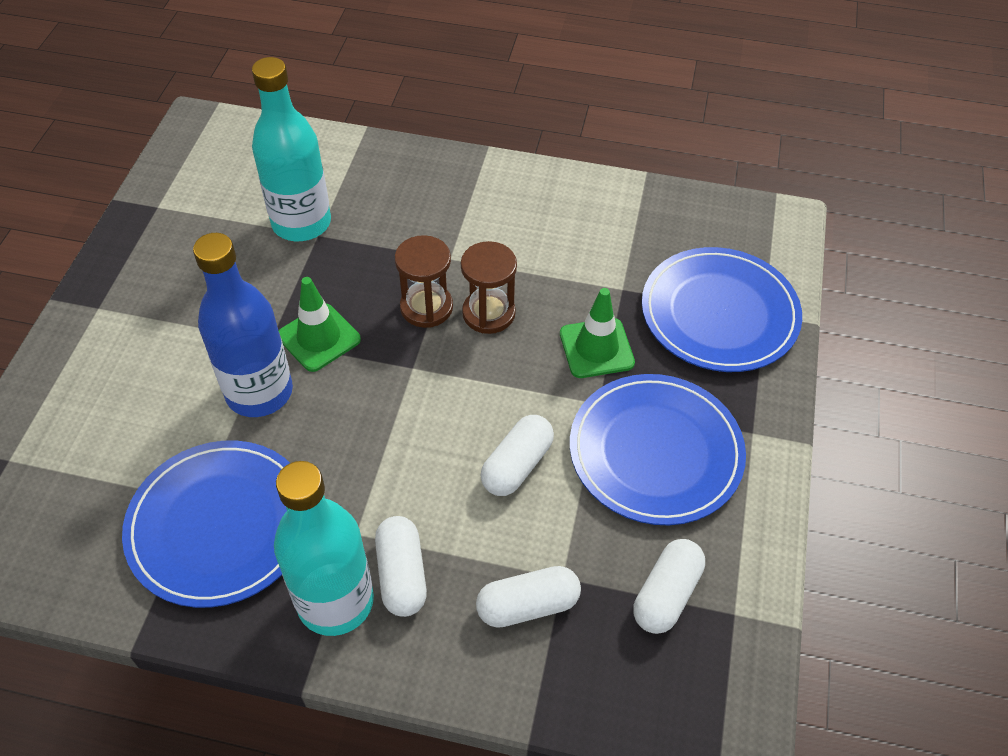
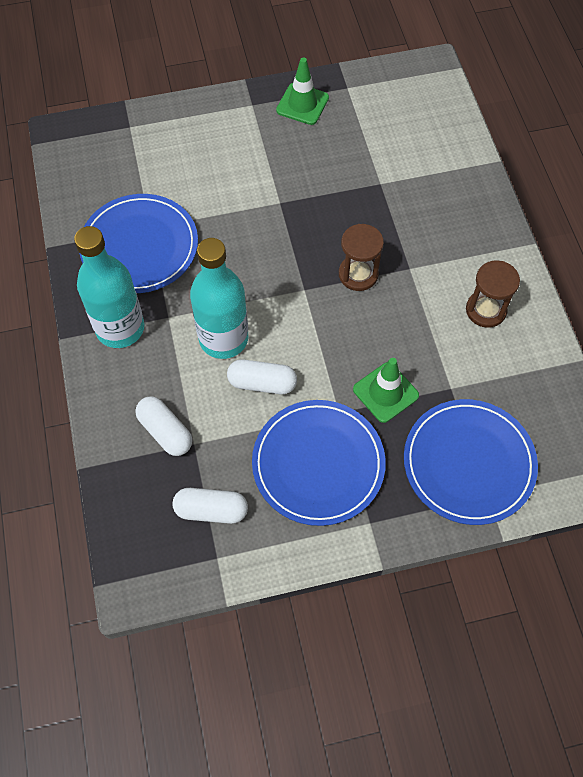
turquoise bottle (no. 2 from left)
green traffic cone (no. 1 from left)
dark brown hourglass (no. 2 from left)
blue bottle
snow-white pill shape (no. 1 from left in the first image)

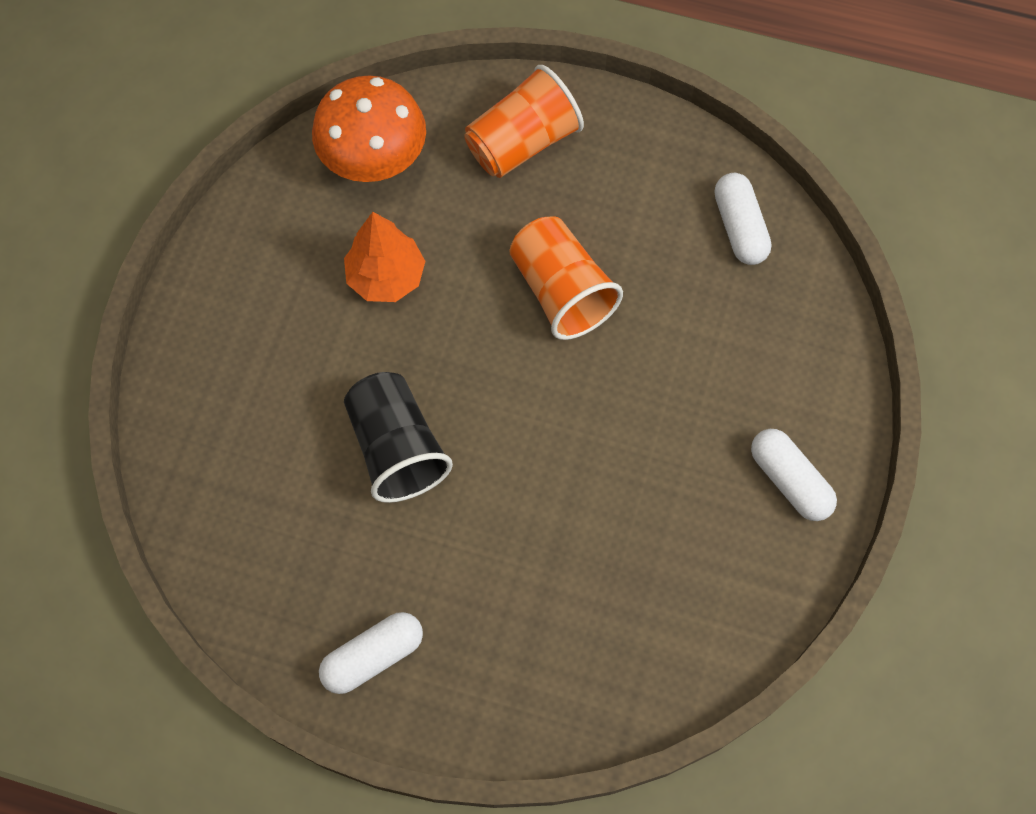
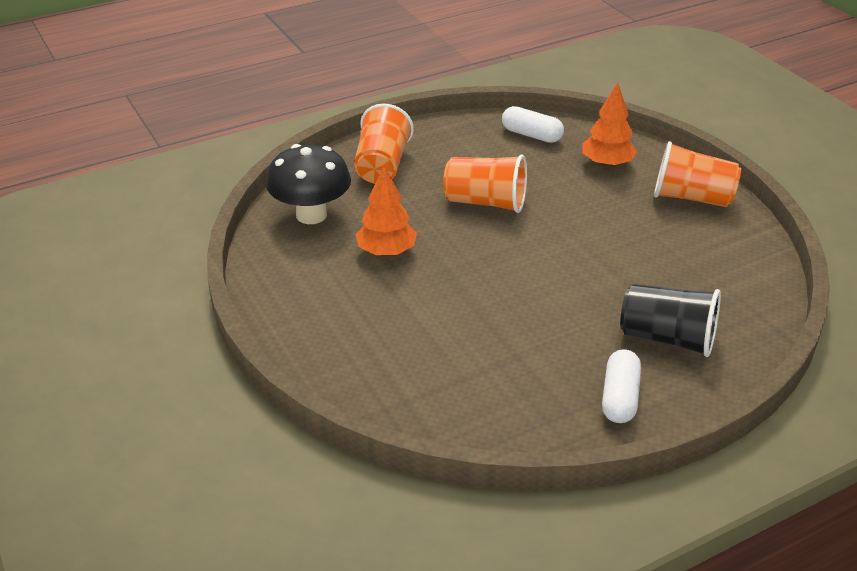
jet-black toadstool
orange fir tree (no. 2 from left)
jet-black cup
orange cup (no. 3 from left)

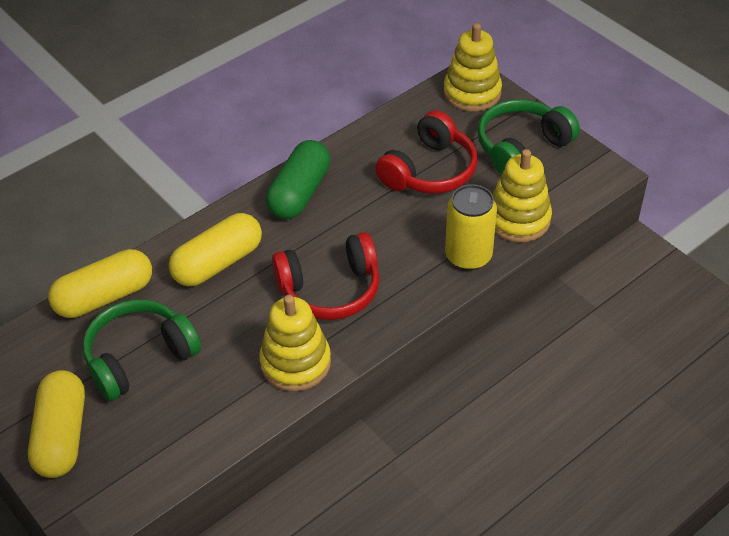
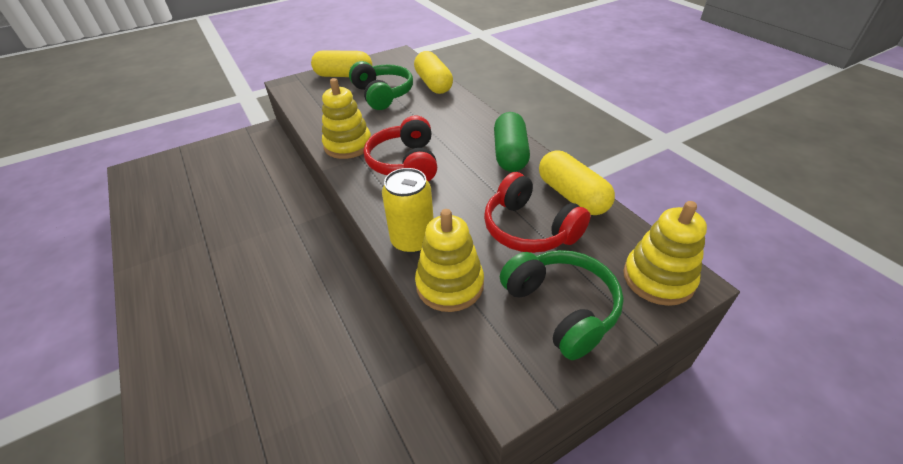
green pill shape
bright yellow pill shape (no. 3 from left)

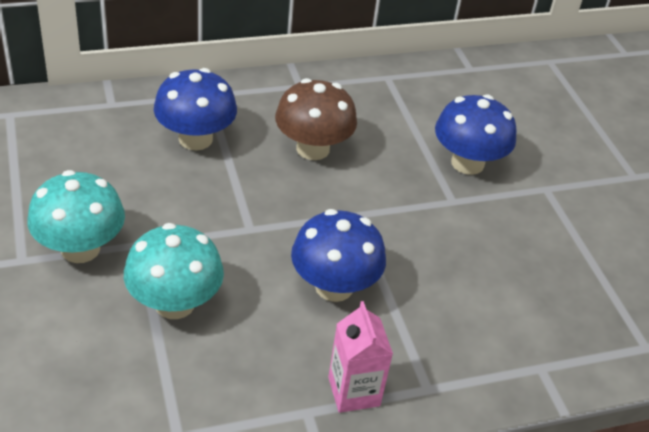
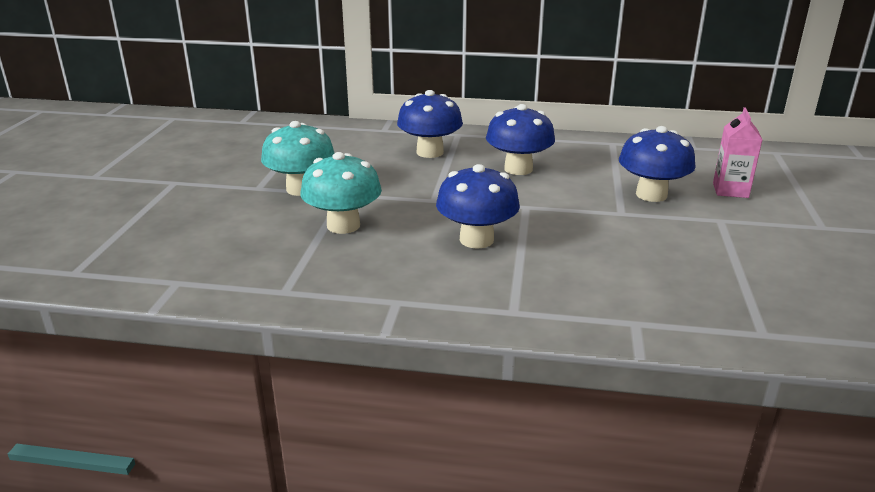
blue toadstool (no. 3 from left)
pink juice carton

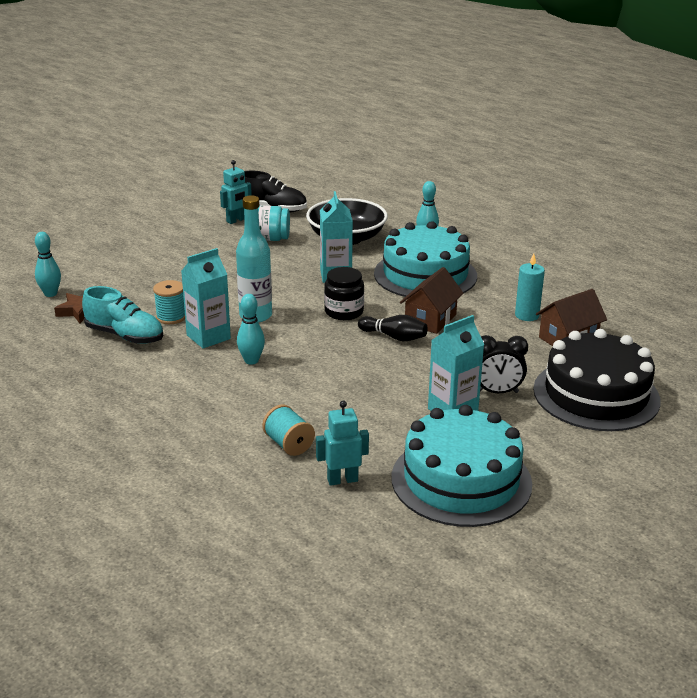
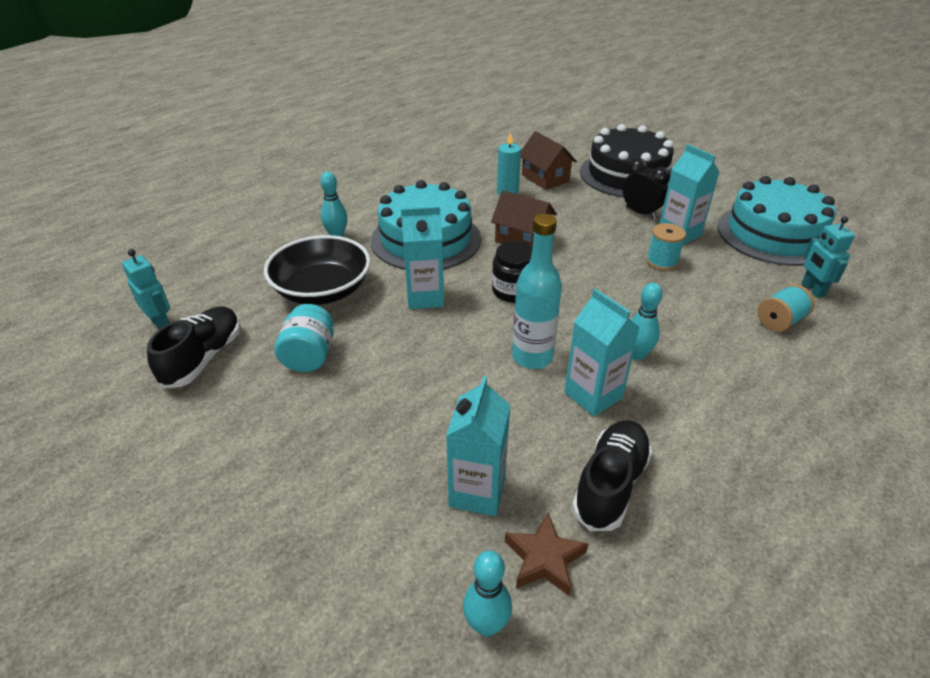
turquoise robot figure (no. 1 from left)
turquoise juice carton (no. 2 from left)
jet-black sneaker (no. 2 from left)
jet-black clock
turquoise bobbin (no. 1 from left)
jet-black skittle

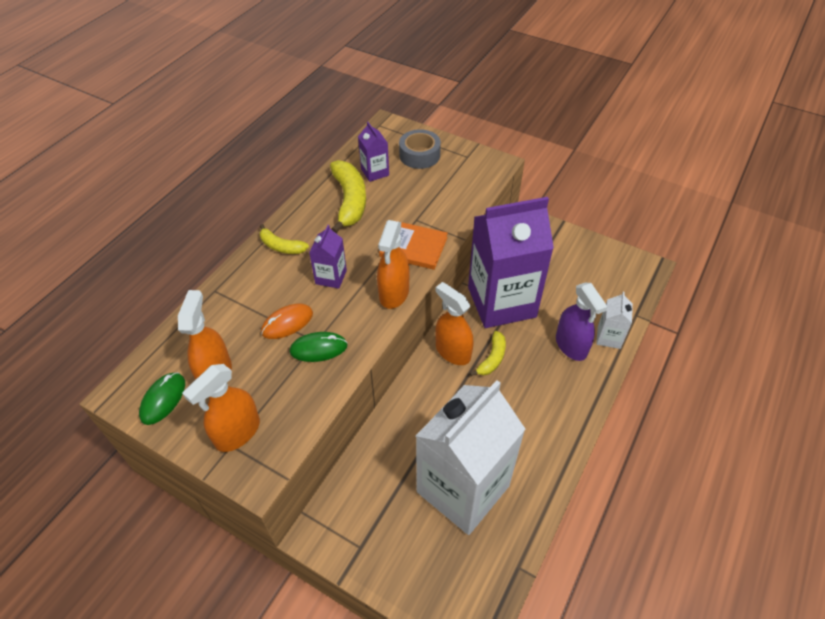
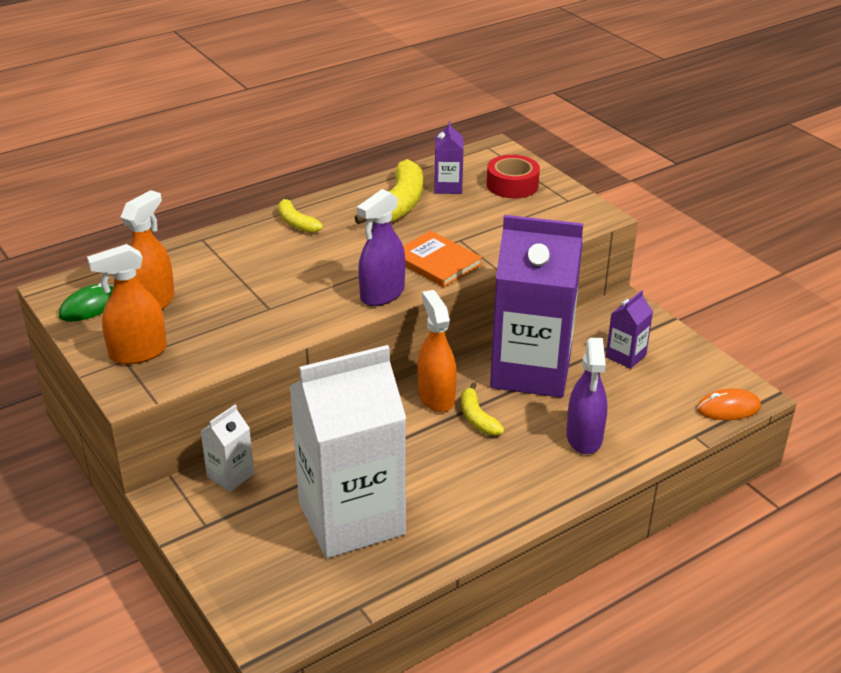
snow-white juice carton (no. 1 from left)
violet sprayer (no. 1 from left)
bright yellow banana (no. 3 from left)
red sticky tape
violet juice carton (no. 3 from left)
orange PC mouse
green PC mouse (no. 2 from left in the first image)

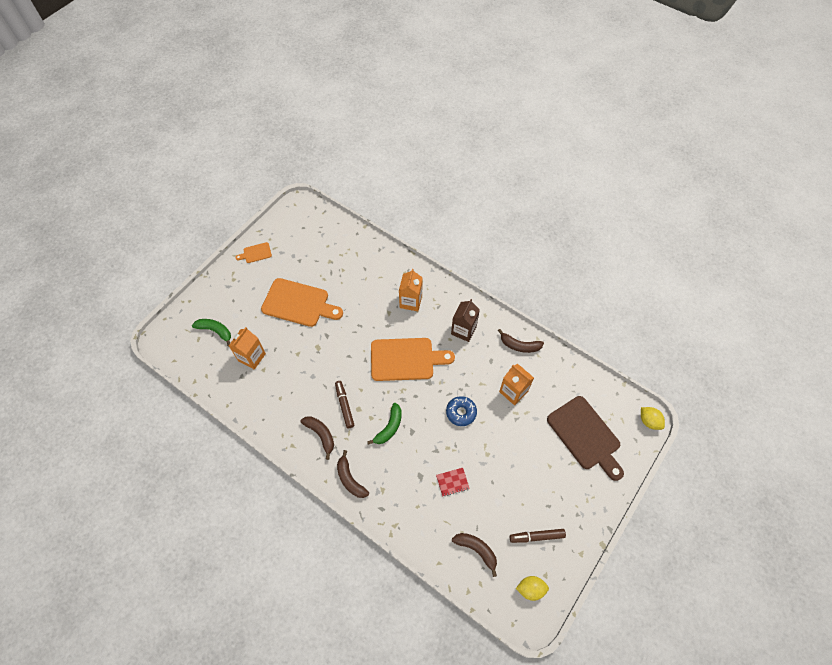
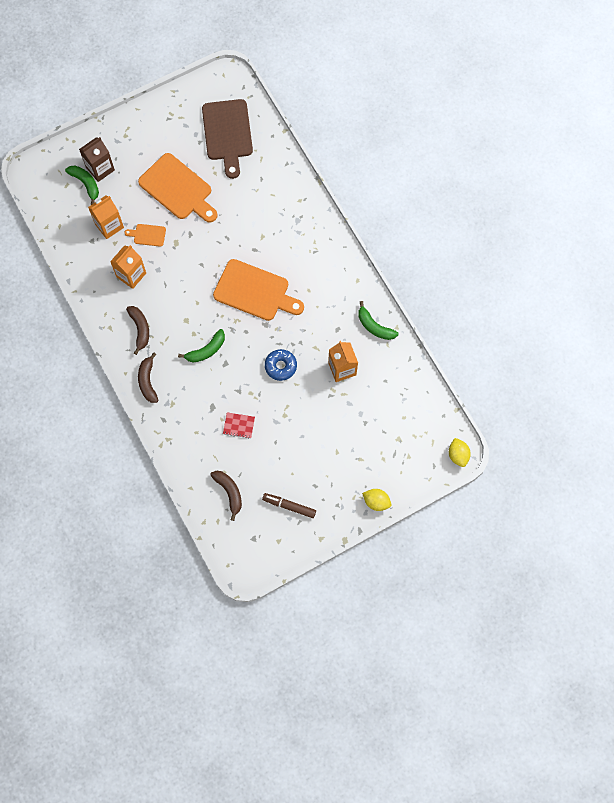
dark brown juice carton
orange juice carton (no. 2 from left)
orange bread board (no. 1 from left)
dark brown bread board
green banana (no. 3 from left)
bright yellow toy lemon (no. 1 from left)
dark brown marker pen (no. 1 from left in the first image)

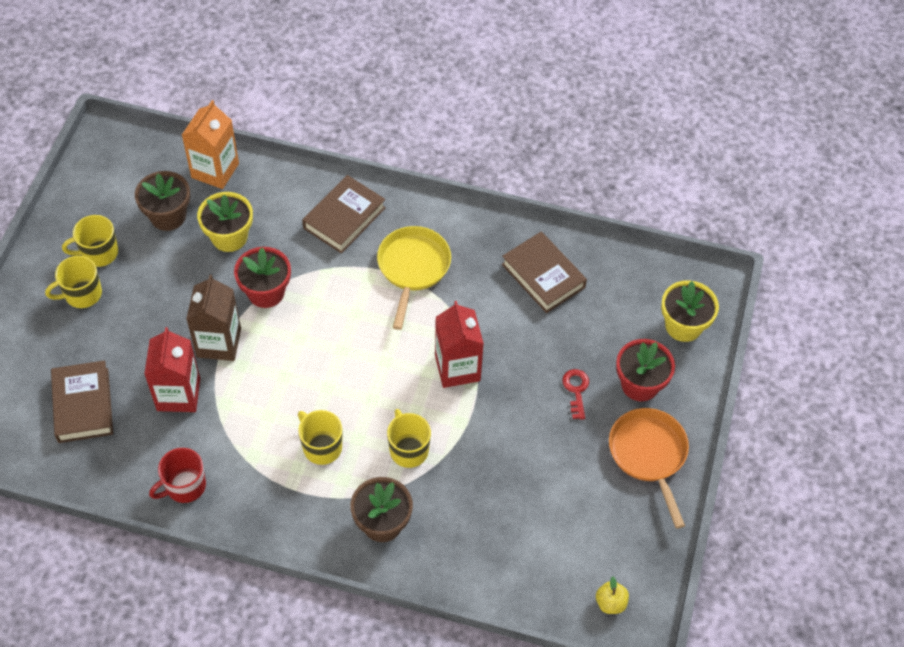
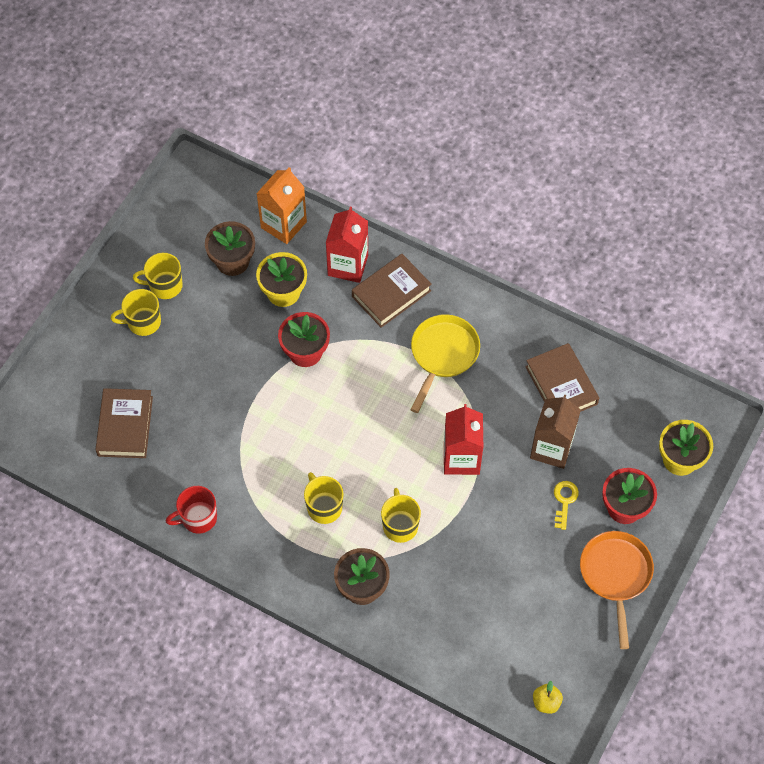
red juice carton (no. 1 from left)
dark brown juice carton
bright yellow latchkey

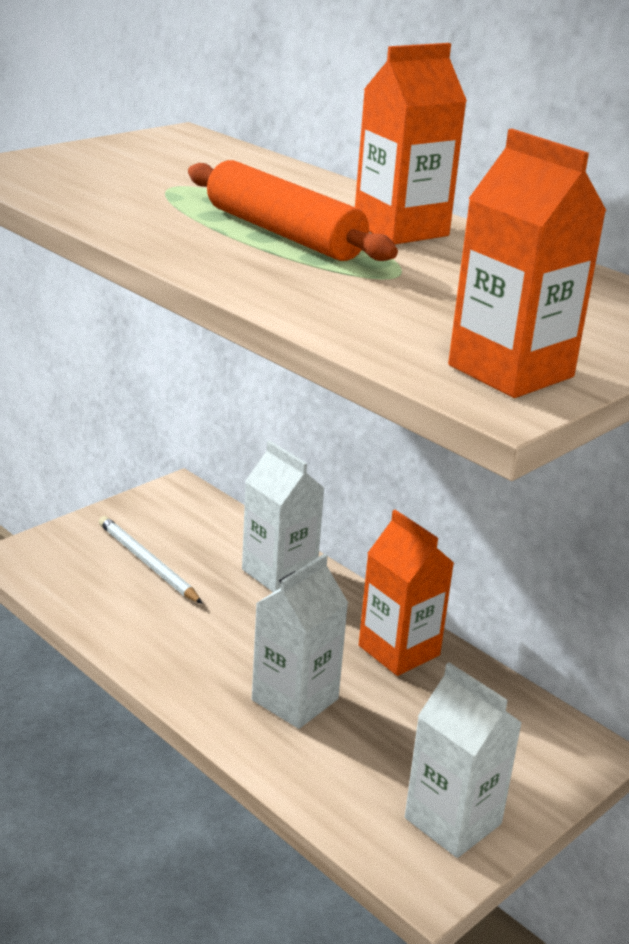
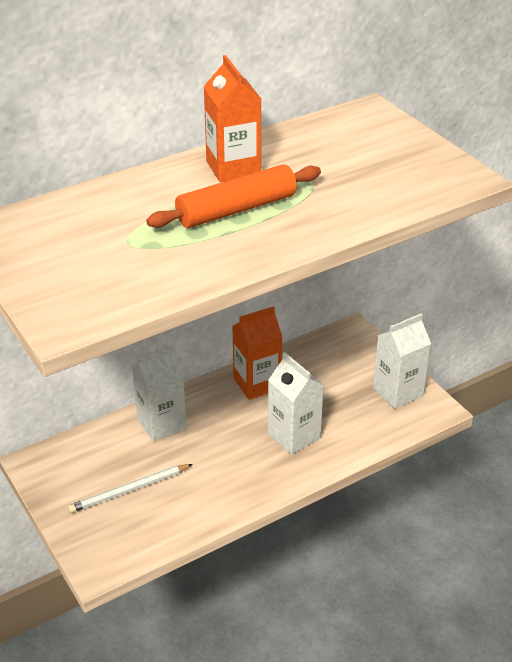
orange juice carton (no. 3 from left in the first image)

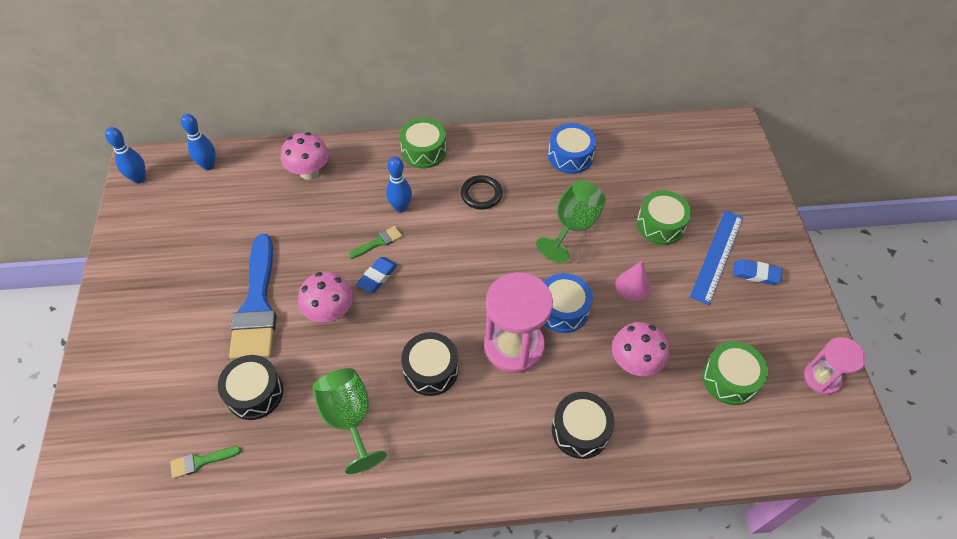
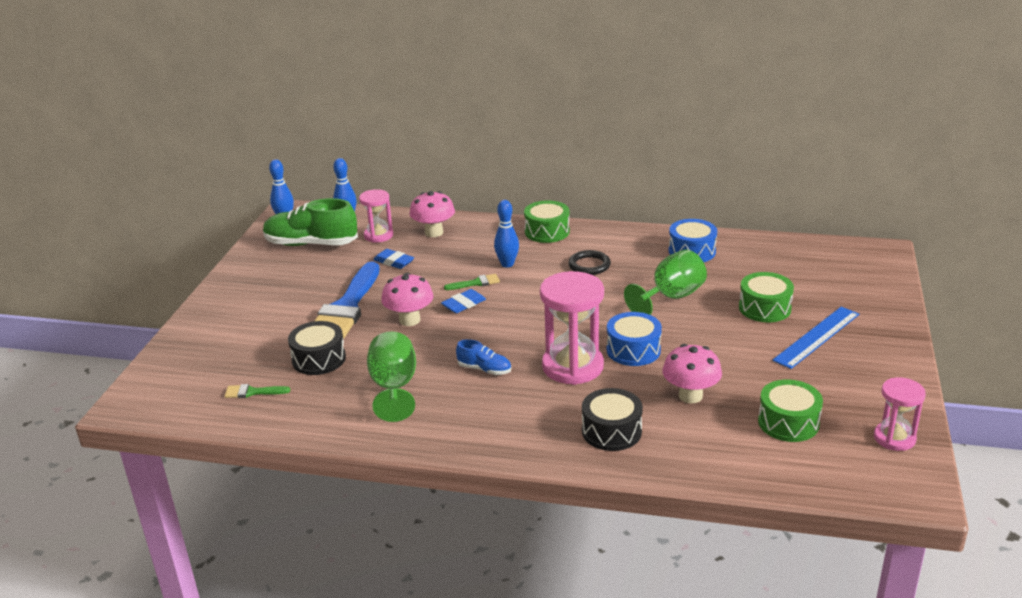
green sneaker
pink hourglass (no. 1 from left)
blue gum eraser (no. 1 from left)
blue sneaker
pink cone shape

